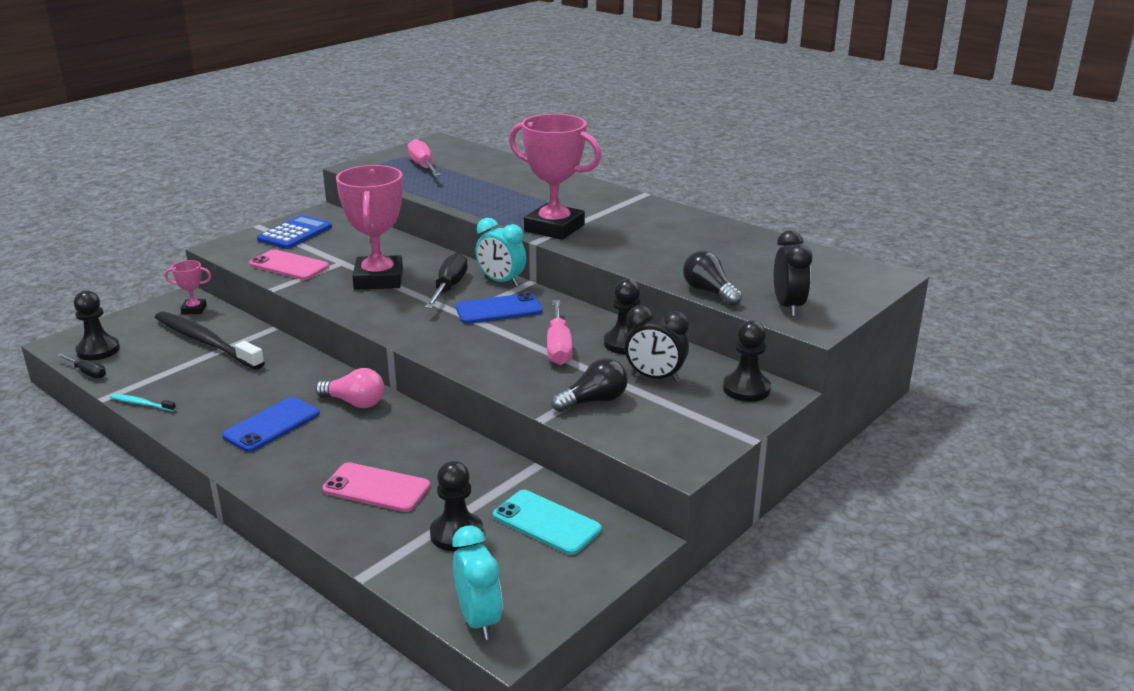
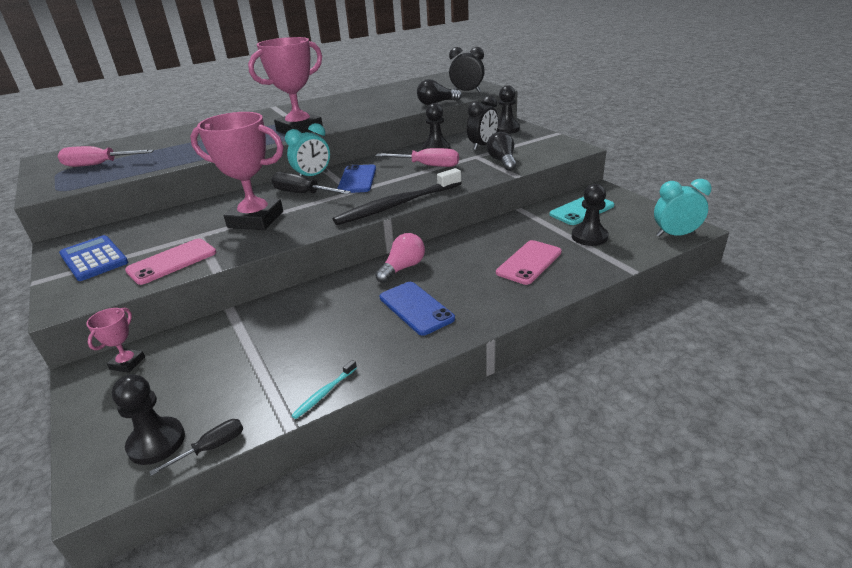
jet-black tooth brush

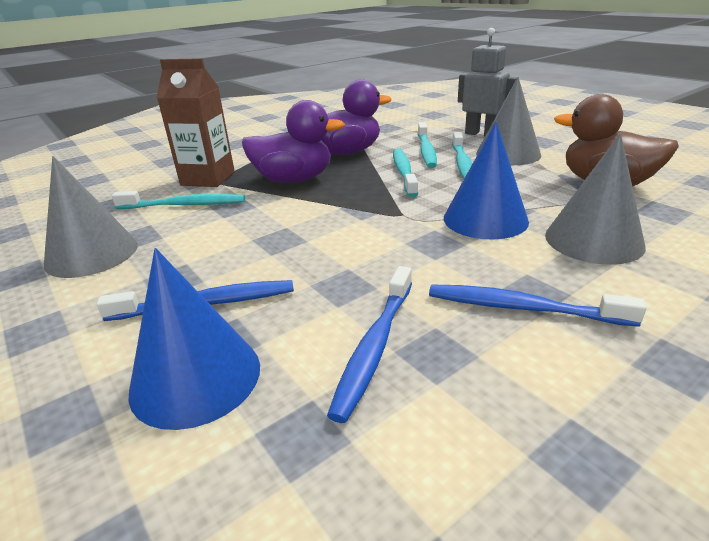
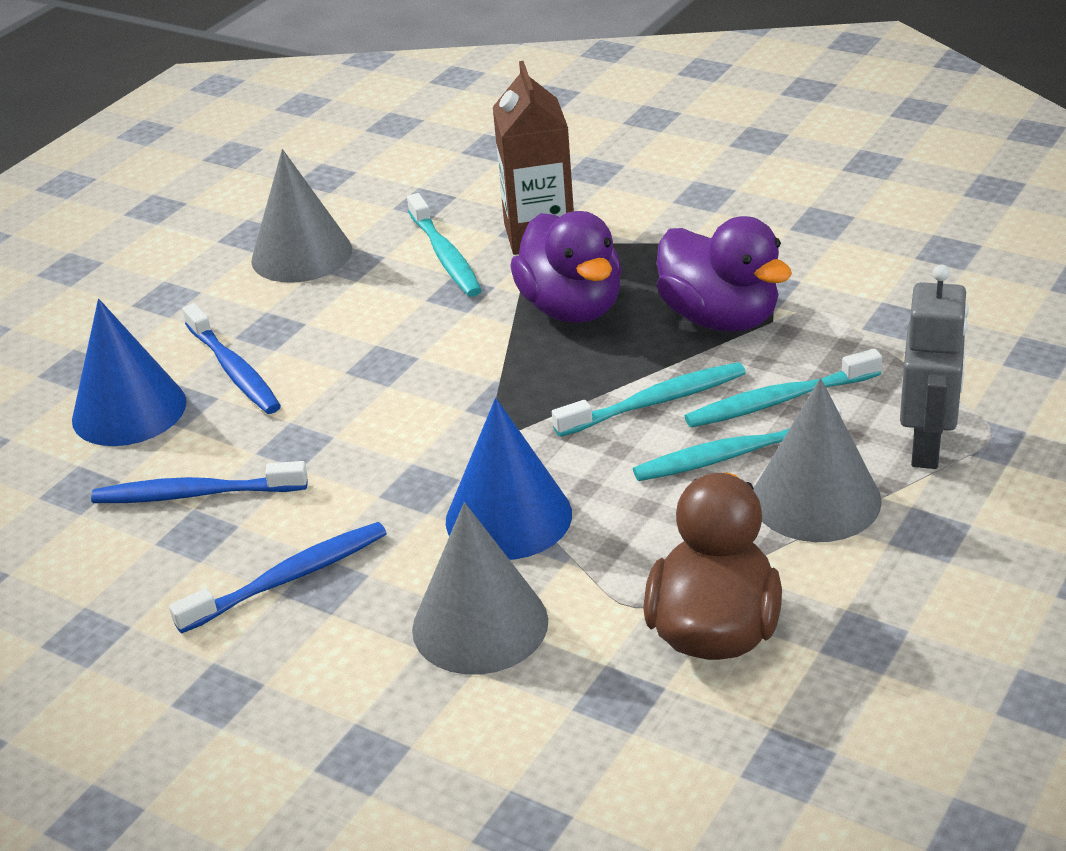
blue tooth brush (no. 3 from left)

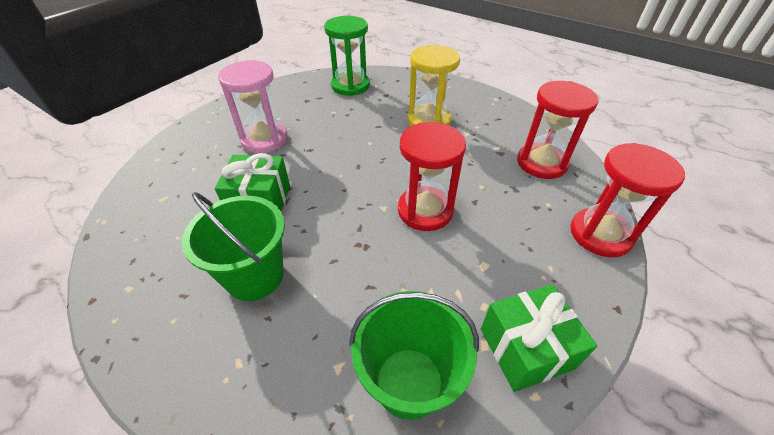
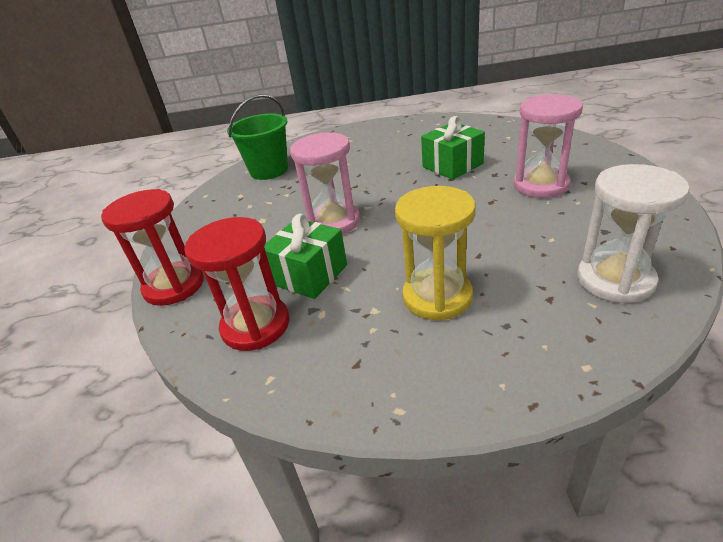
green gift (no. 1 from left)
pink hourglass (no. 1 from left)
snow-white hourglass
green pail (no. 1 from left in the first image)

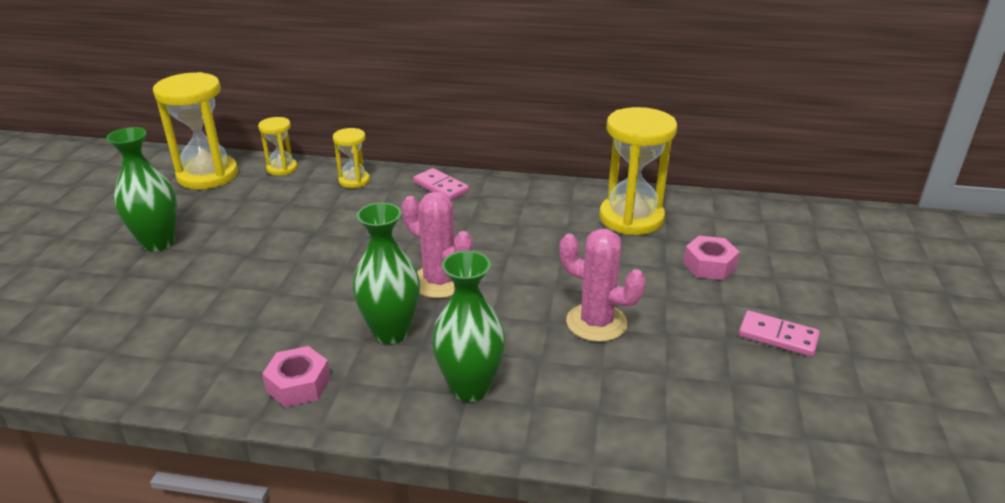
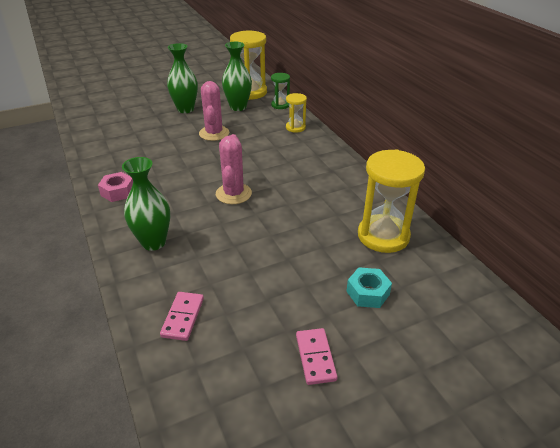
pink domino tile (no. 1 from left)
pink saguaro cactus (no. 1 from left)
green flower vase (no. 3 from left)
green hourglass
turquoise nut

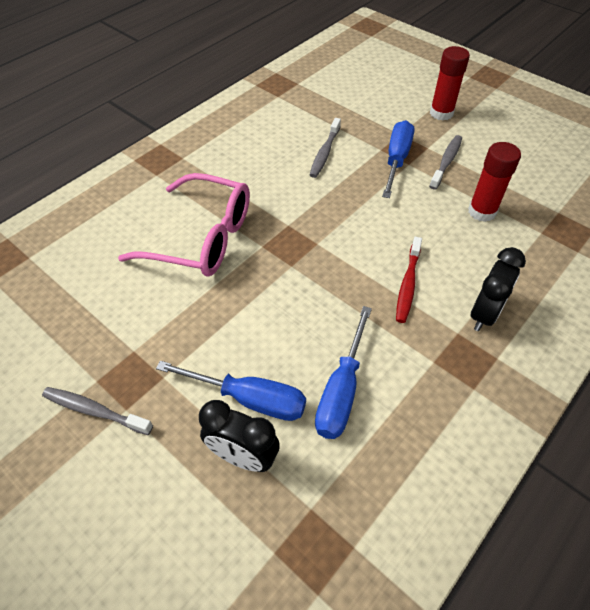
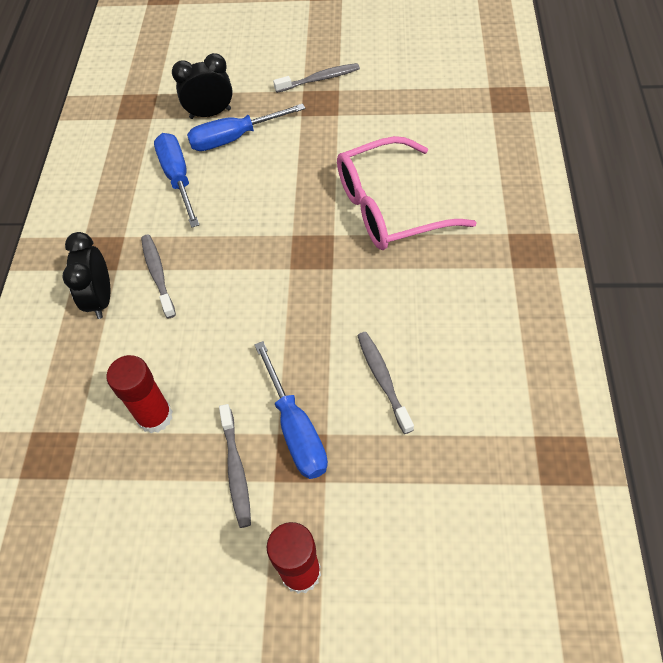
grey tooth brush (no. 1 from left)
red tooth brush

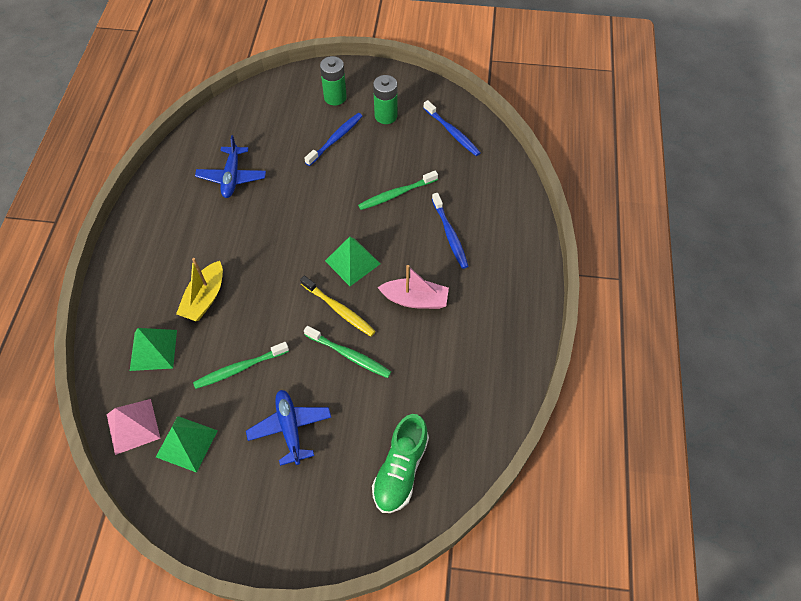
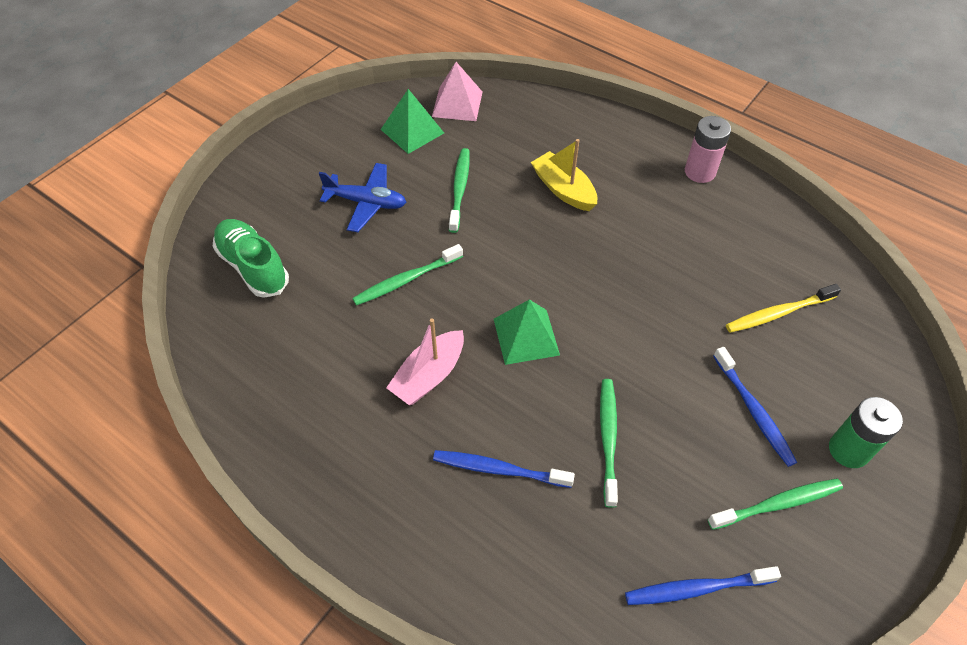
pink AA battery
green tooth brush (no. 4 from left)
bright yellow tooth brush
green pyramid shape (no. 1 from left in the first image)
blue plane (no. 1 from left in the first image)

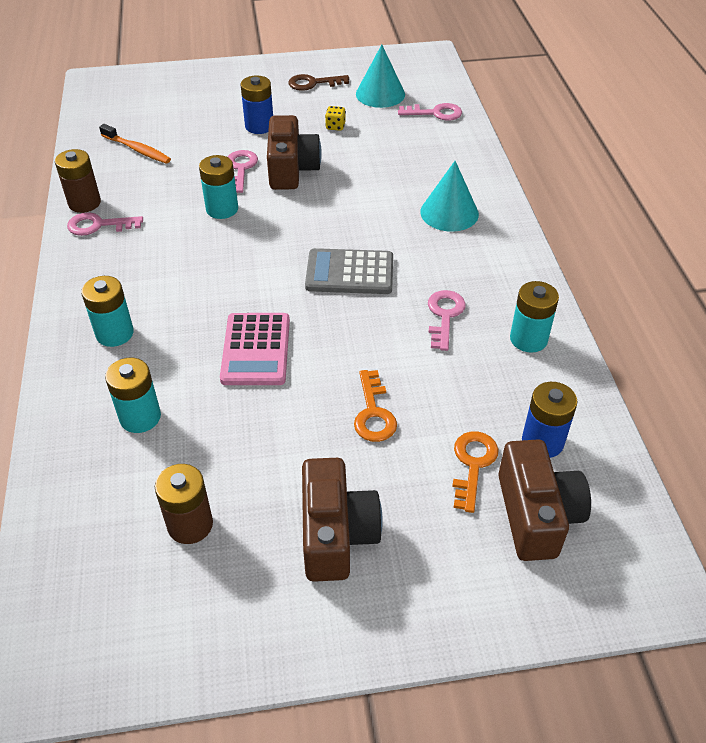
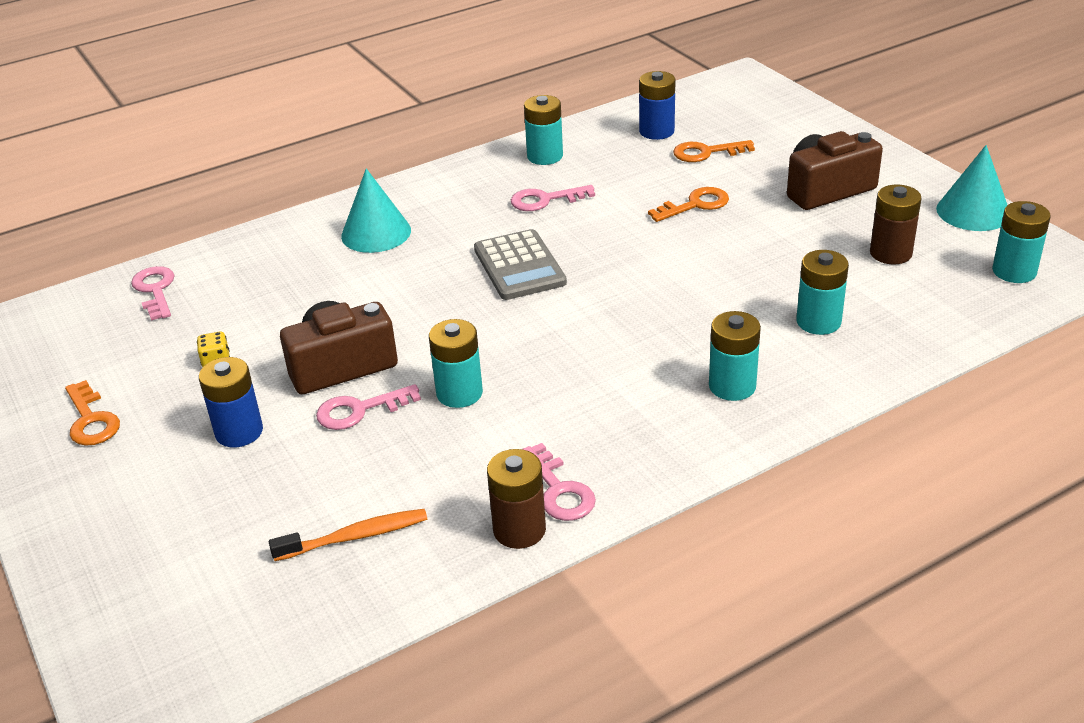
orange latchkey (no. 1 from left)
orange tooth brush
turquoise cone shape (no. 2 from left)
turquoise AA battery (no. 5 from left)
pink pocket calculator
dark brown photo camera (no. 3 from left in the first image)

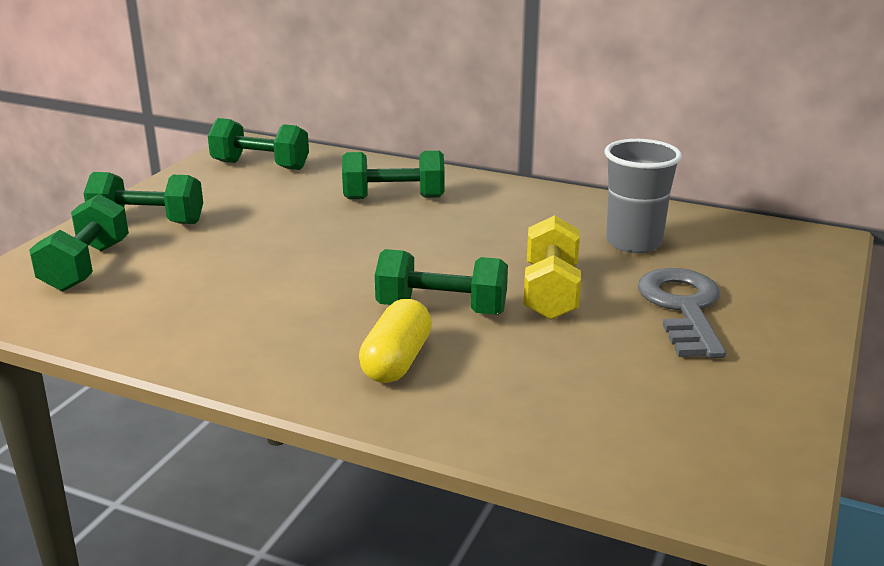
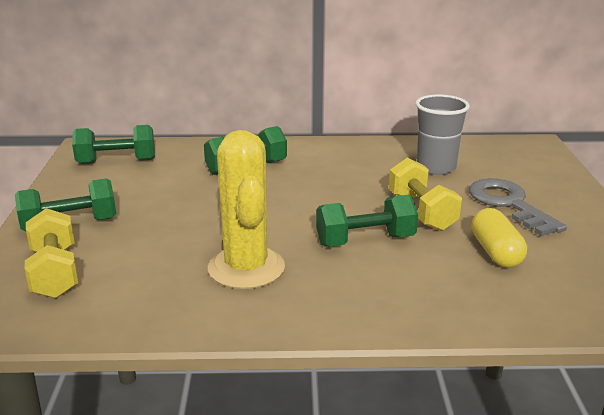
bright yellow hand weight (no. 1 from left)
bright yellow saguaro cactus
bright yellow pill shape

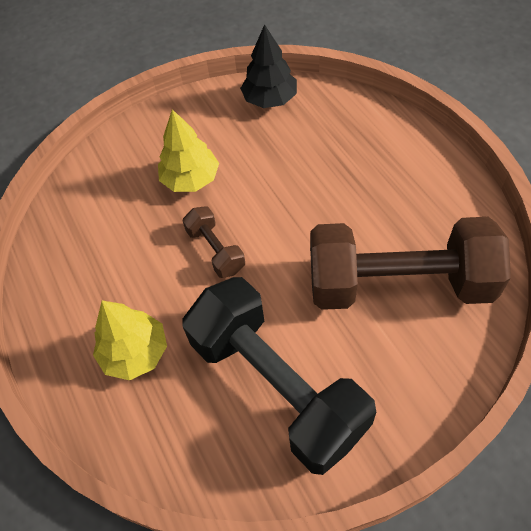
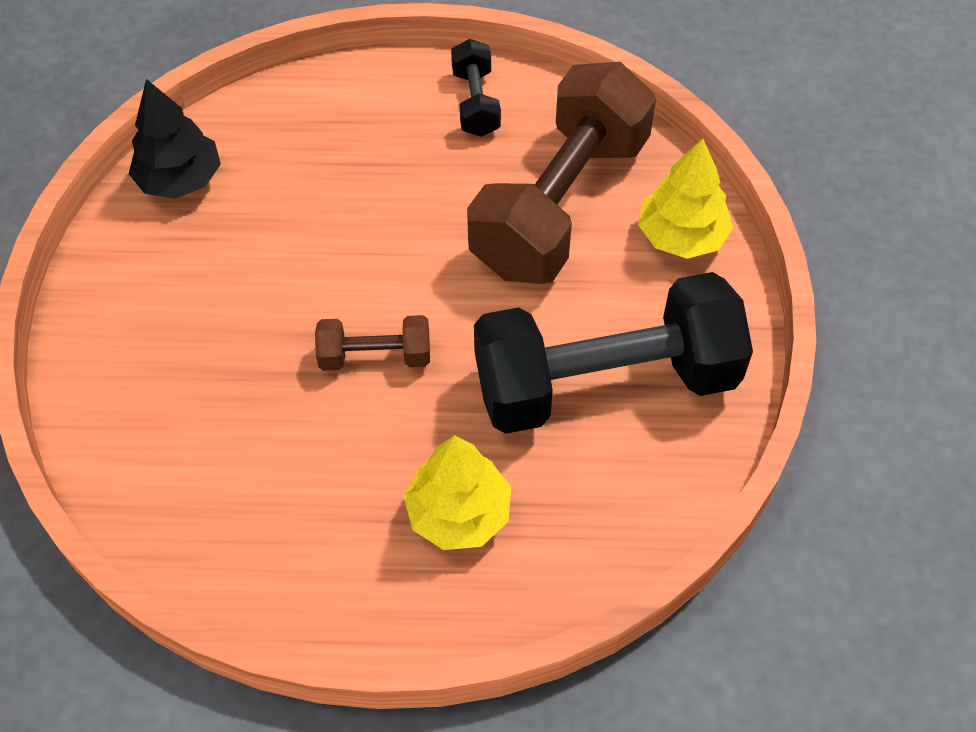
jet-black hand weight (no. 1 from left)
bright yellow fir tree (no. 2 from left)

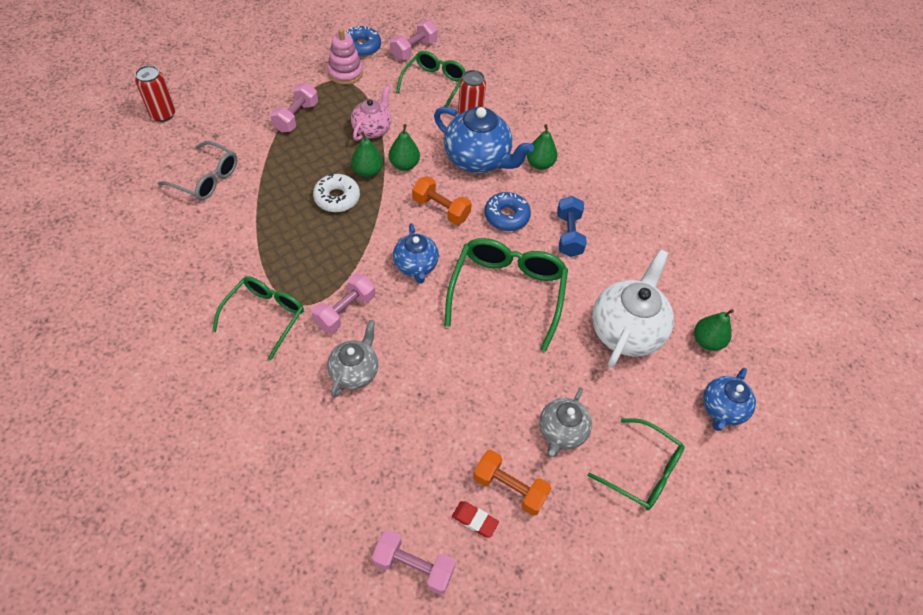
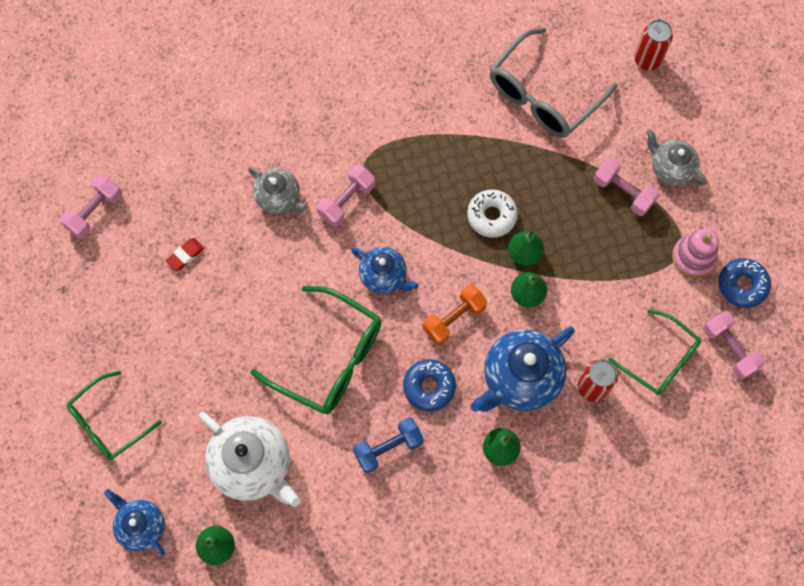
red gum eraser
pink hand weight (no. 2 from left)
blue teapot (no. 2 from left)
blue hand weight
grey glasses
grey teapot (no. 2 from left)
green glasses (no. 1 from left in the first image)
pink teapot
orange hand weight (no. 2 from left in the first image)

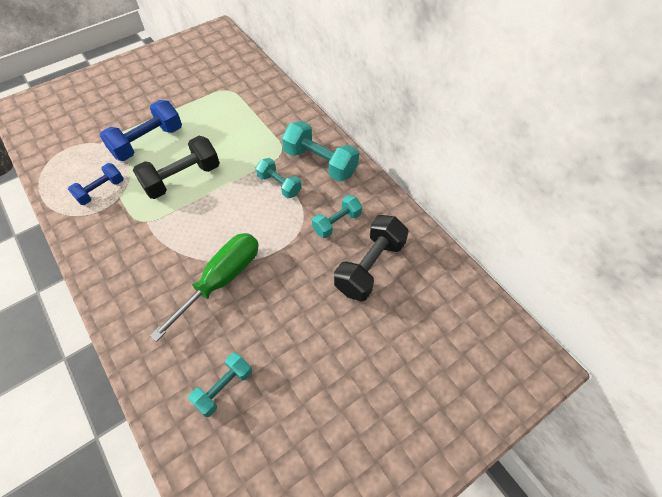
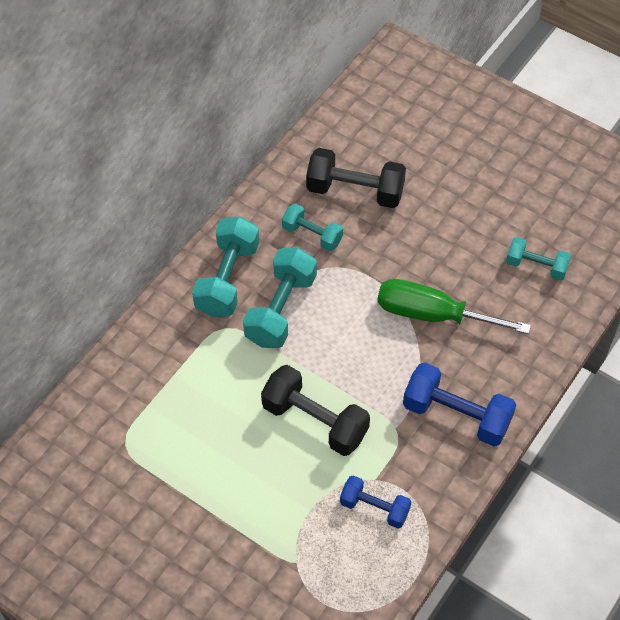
turquoise hand weight (no. 2 from left)
blue hand weight (no. 2 from left)

